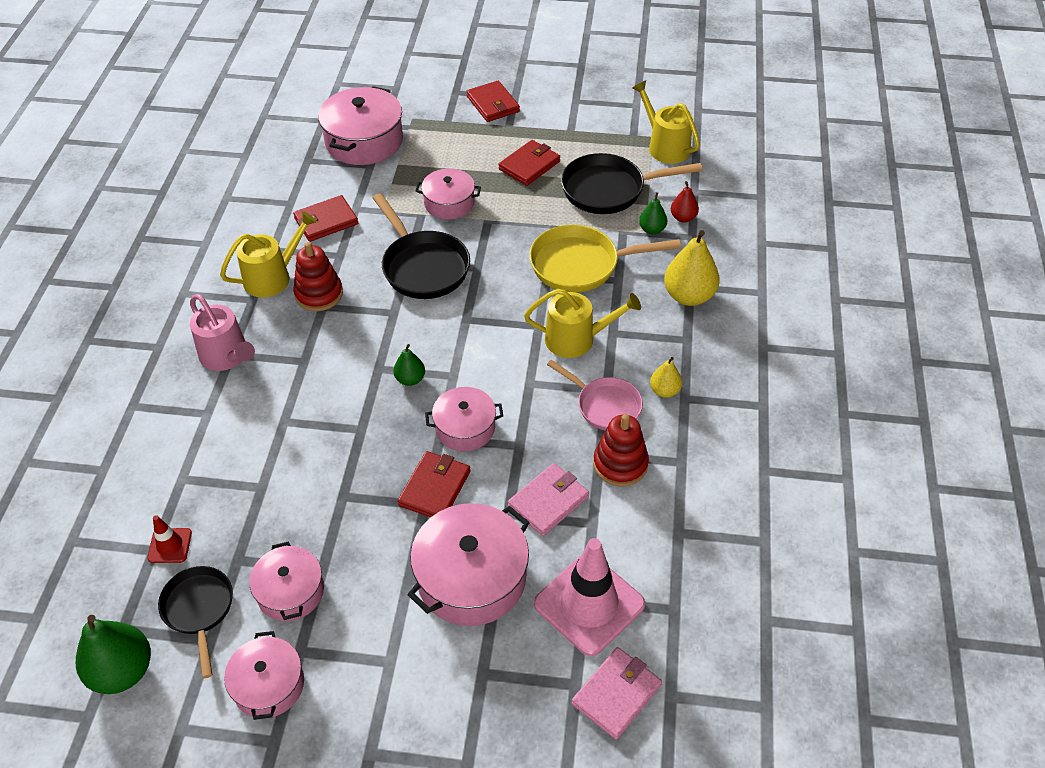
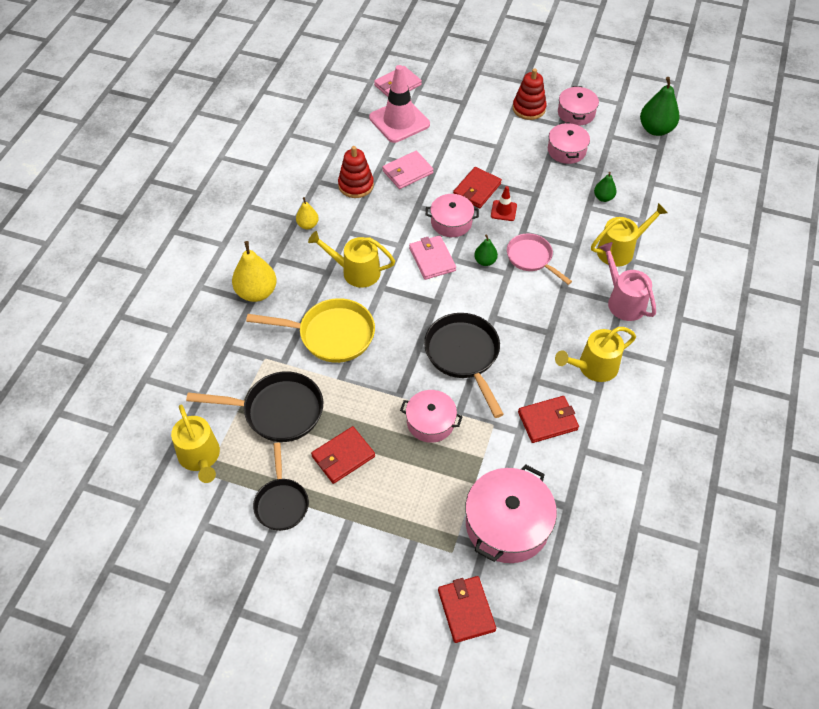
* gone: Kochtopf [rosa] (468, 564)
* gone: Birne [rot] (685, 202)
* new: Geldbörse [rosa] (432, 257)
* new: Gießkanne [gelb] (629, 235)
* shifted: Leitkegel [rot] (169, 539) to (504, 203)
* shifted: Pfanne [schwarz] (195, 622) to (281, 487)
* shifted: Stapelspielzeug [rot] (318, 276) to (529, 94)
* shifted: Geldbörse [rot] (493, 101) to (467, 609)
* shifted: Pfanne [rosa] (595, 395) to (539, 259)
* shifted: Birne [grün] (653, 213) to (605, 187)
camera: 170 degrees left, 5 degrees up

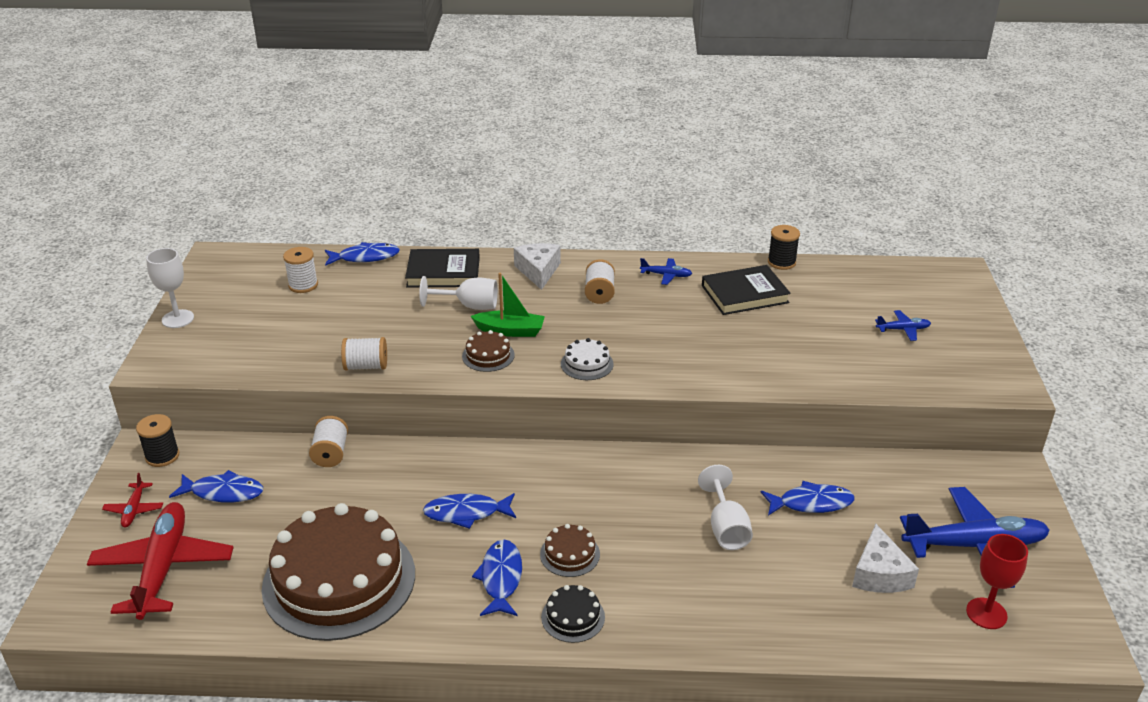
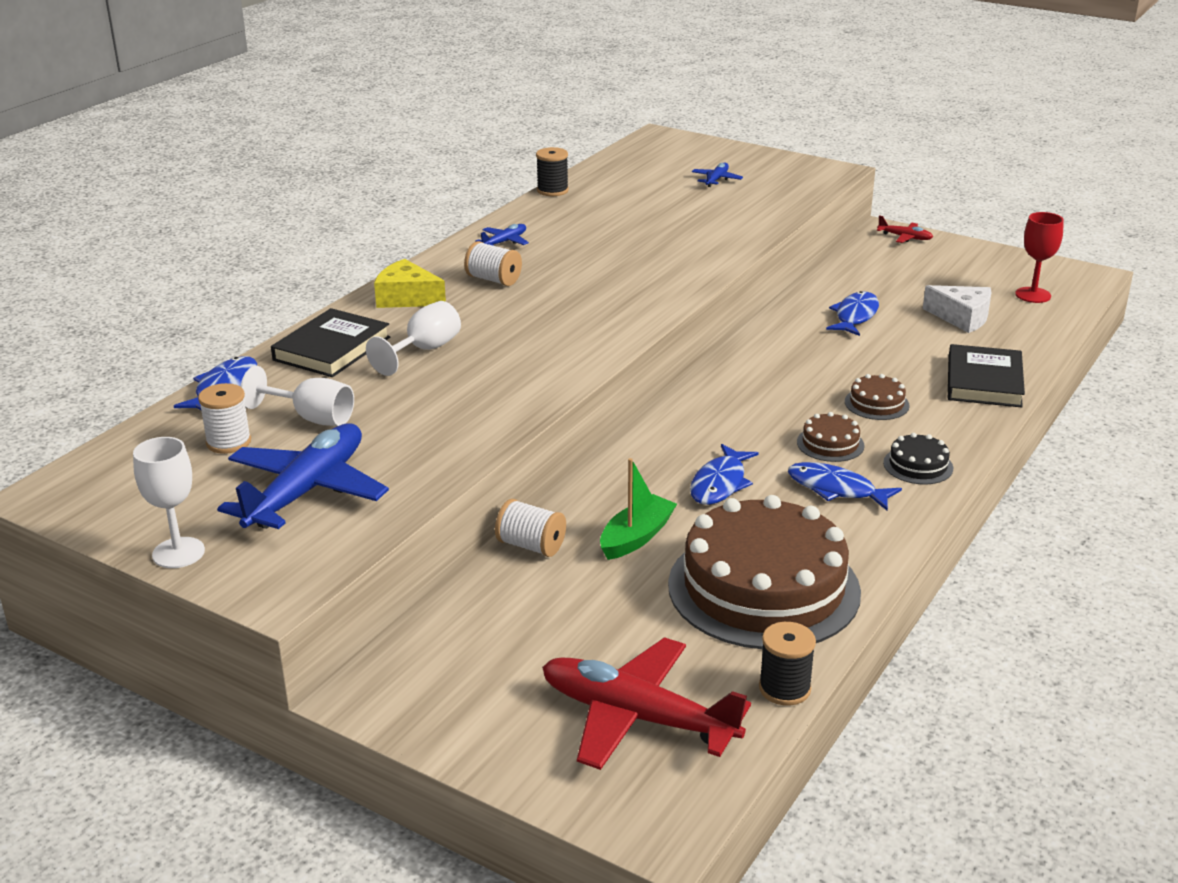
* gone: Fisch [blau] (216, 486)
* gone: Garnrolle [weiß] (364, 354)
* gone: Kuchen [weiß] (587, 359)
* shifted: Flugzeug [rot] (132, 500) to (905, 229)
* shifted: Garnrolle [schwarz] (157, 440) to (787, 664)
* shifted: Kuchen [braun] (488, 351) to (877, 397)
* shifted: Boot [grün] (507, 305) to (638, 509)
* shifted: Kelch [weiß] (725, 507) to (297, 396)
* shifted: Buch [schwarz] (746, 290) to (986, 375)
* shifted: Flugzeug [blau] (975, 537) to (303, 476)
* repainted: Käse [weiß] (537, 266) to Käse [gelb] (410, 283)
camera: 60 degrees left, 5 degrees down

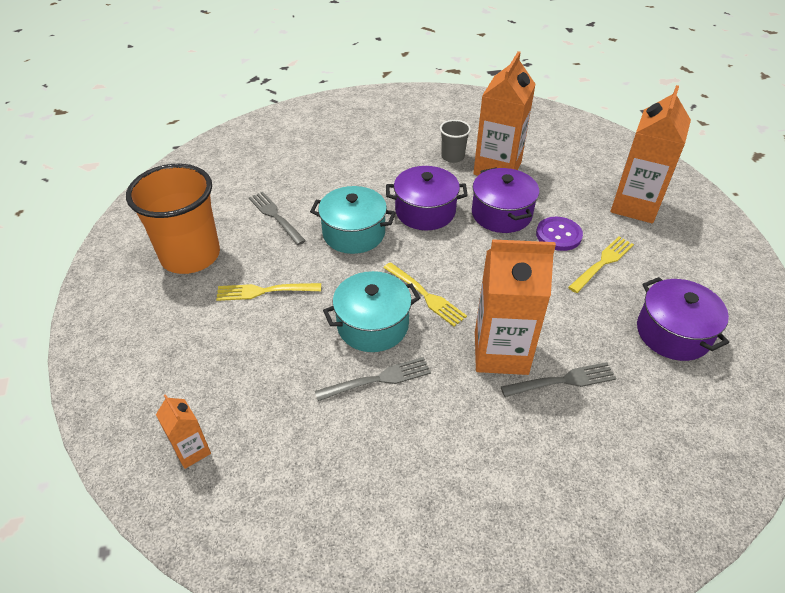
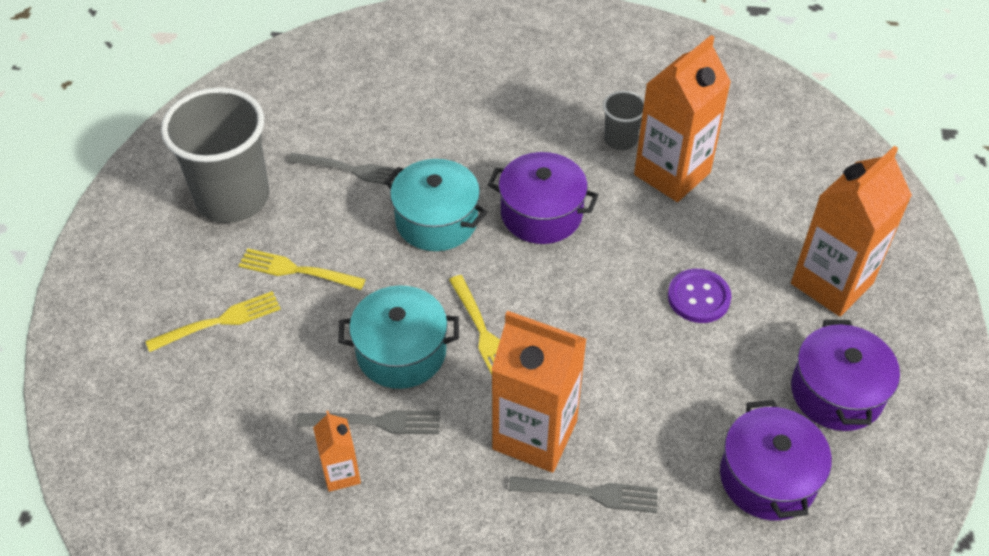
* shifted: Getränkekarton [orange] (183, 431) to (337, 451)
* shifted: Kochtopf [lila] (505, 200) to (845, 375)
* shifted: Gabel [gelb] (601, 265) to (212, 321)
* repainted: Becher [orange] (173, 219) to Becher [grau] (215, 155)
* rotated: Gabel [grau] (277, 218) = (344, 169) 120 degrees clockwise
camera: 20 degrees right, 5 degrees up

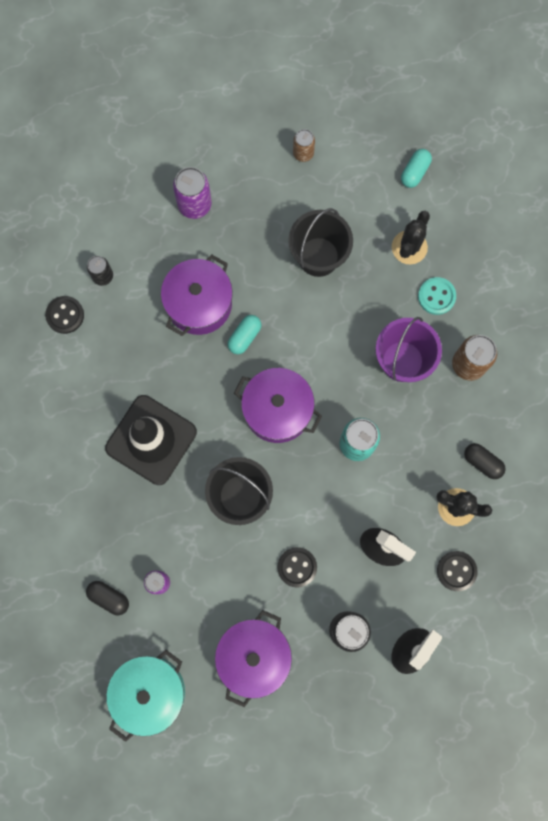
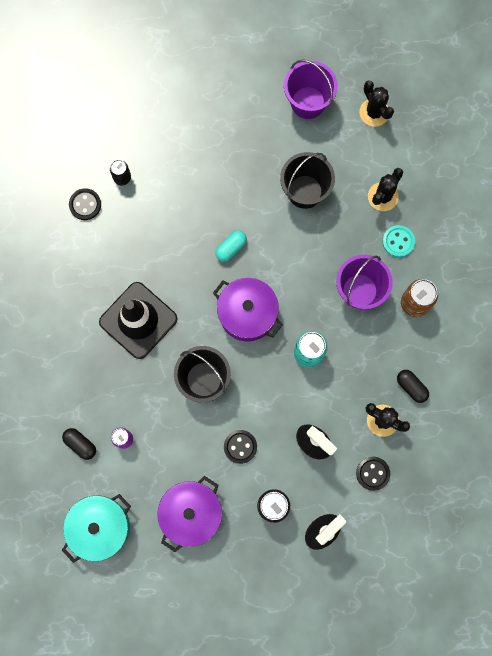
* gone: Kochtopf [lila] (197, 295)
* gone: Dose [lila] (192, 193)
* gone: Kapsel [türkis] (416, 168)
* new: Kaktus [schwarz] (376, 104)
* swapped: Dose [braun] (304, 145) to Eimer [lila] (311, 89)
camera: 10 degrees right, 0 degrees up

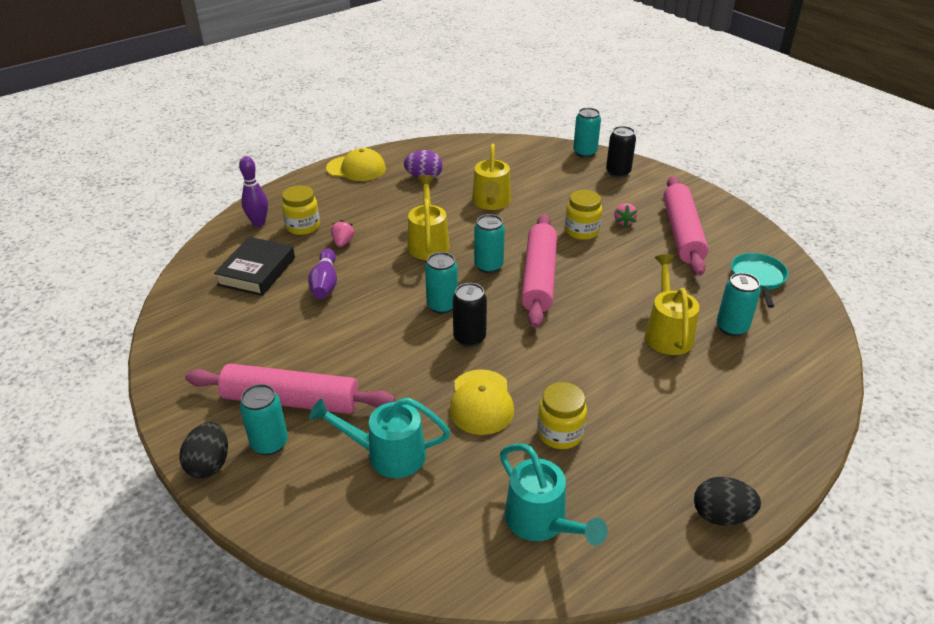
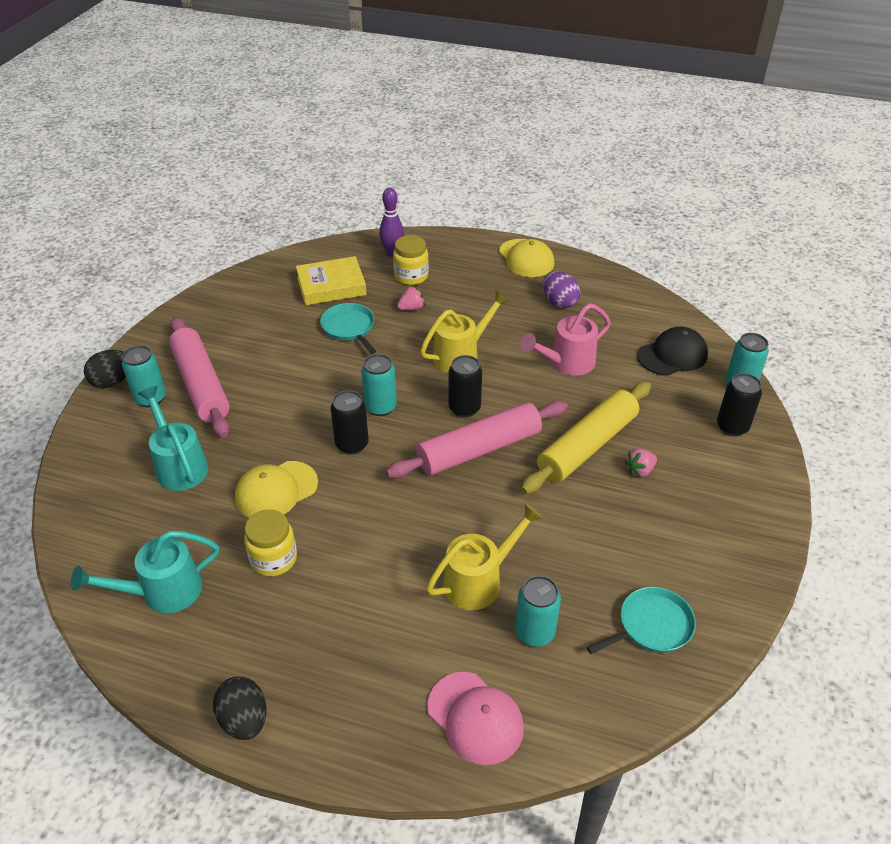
* gone: Nudelholz [rosa] (686, 226)
* new: Kappe [rosa] (475, 718)
* new: Kappe [schwarz] (672, 351)
* swapped: Bowlingkegel [lila] (322, 273) to Pfanne [türkis] (348, 328)
* swapped: Einmachglas [gelb] (583, 215) to Nudelholz [gelb] (586, 438)
* repainted: Buch [schwarz] (254, 266) to Buch [gelb] (331, 280)
* repainted: Gießkanne [gelb] (491, 176) to Gießkanne [rosa] (565, 339)
* repainted: Dose [türkis] (489, 243) to Dose [schwarz] (465, 386)
* rotated: Gießkanne [türkis] (554, 495) = (145, 572) 45 degrees clockwise
camera: 55 degrees right, 5 degrees up

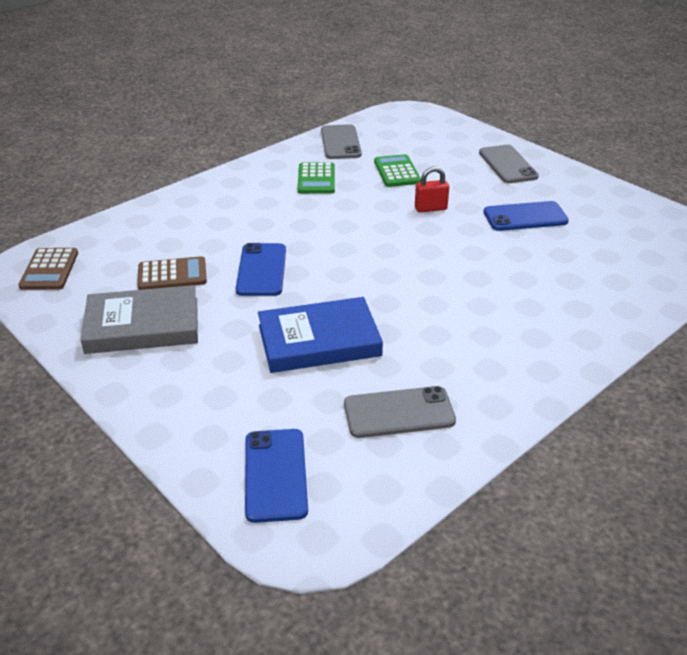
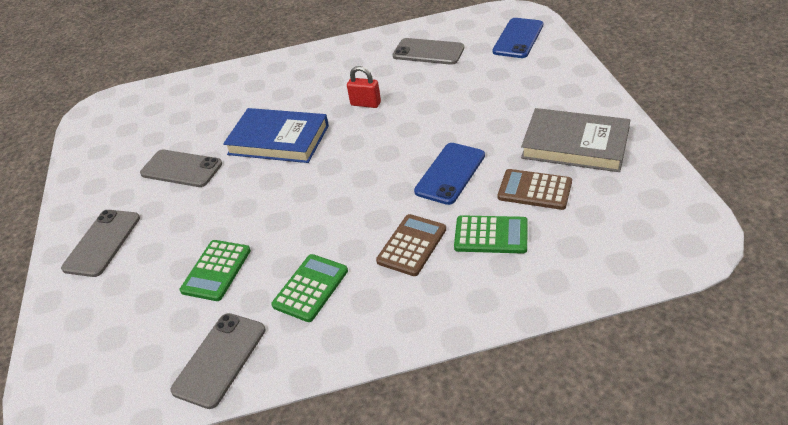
* new: Taschenrechner [grün] (491, 234)
* shifted: Taschenrechner [braun] (48, 269) to (411, 245)
* shifted: Buch [blau] (320, 335) to (276, 135)
* shifted: Vorhängeschloss [rot] (432, 189) to (364, 87)
* repainted: Handy [blau] (526, 216) to Handy [grau] (181, 168)
camera: 145 degrees left, 5 degrees up

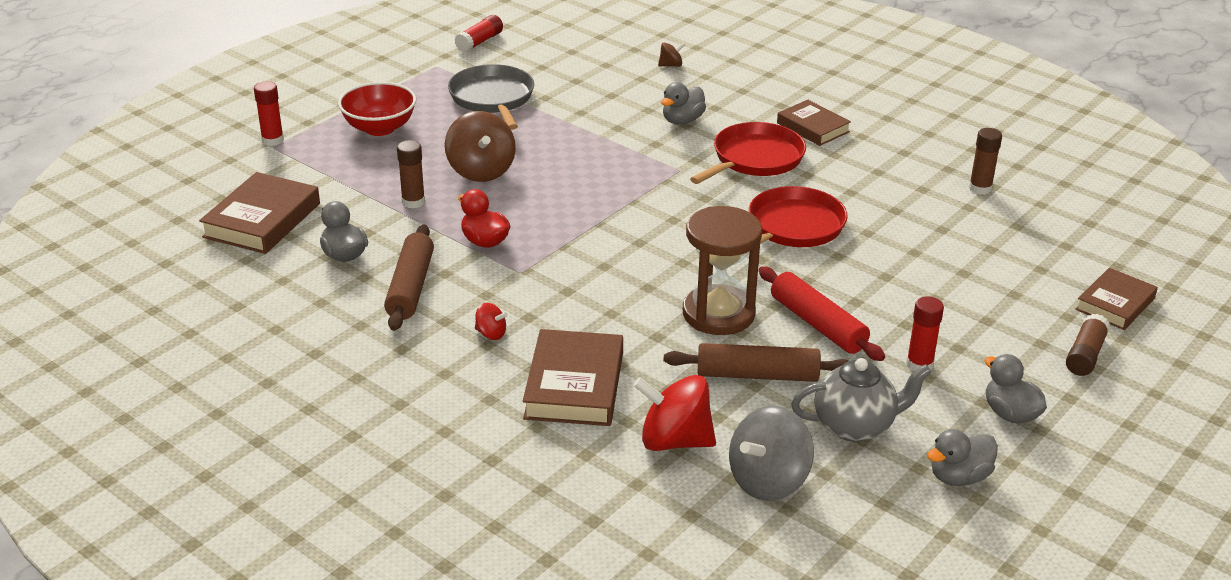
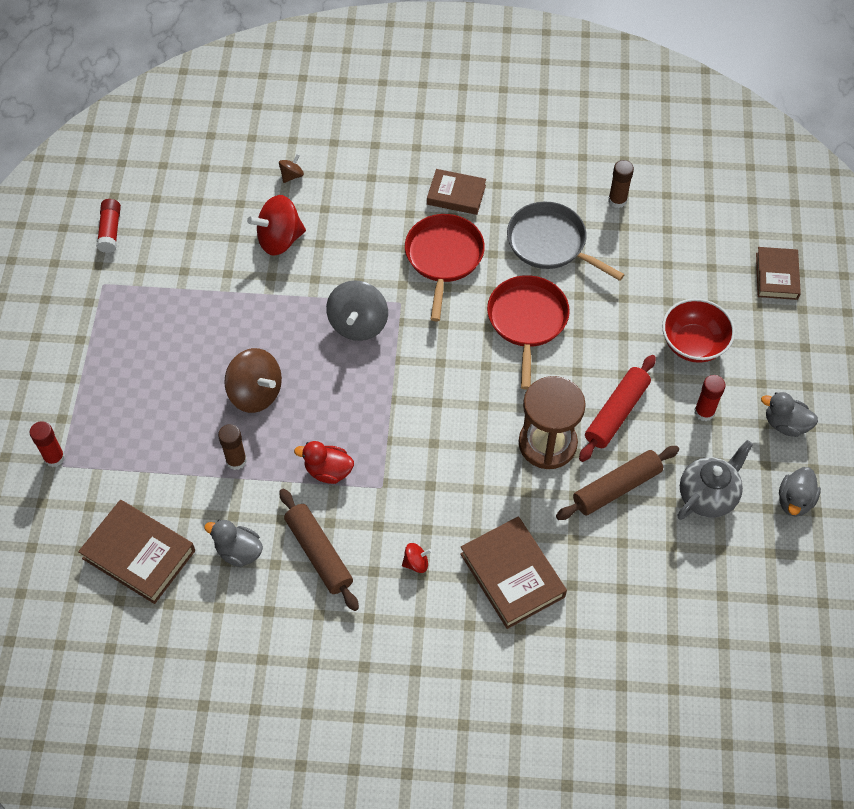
* gone: Ente [grau] (683, 103)
* gone: Klebestift [braun] (1088, 345)
* shifted: Schüssel [rot] (377, 109) to (698, 331)
* shifted: Pfanne [grau] (491, 97) to (566, 241)
* shifted: Kreisel [rot] (674, 413) to (276, 225)
* shifted: Kreisel [grau] (771, 453) to (357, 310)
* rotated: Buch [braun] (259, 213) = (136, 552) 45 degrees counterclockwise
* rotated: Nudelholz [rot] (821, 313) = (617, 408) 75 degrees counterclockwise
camera: 35 degrees left, 25 degrees up

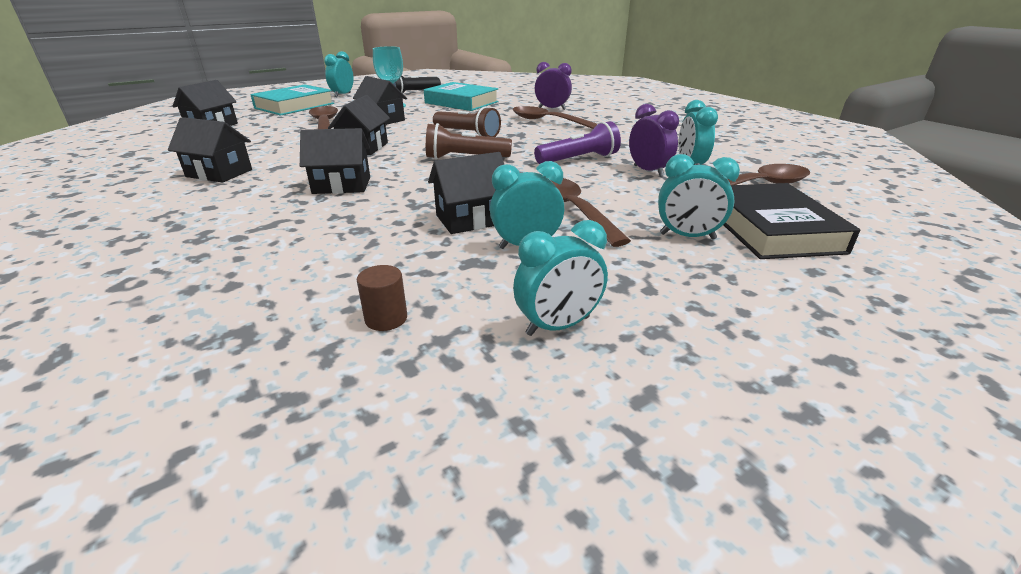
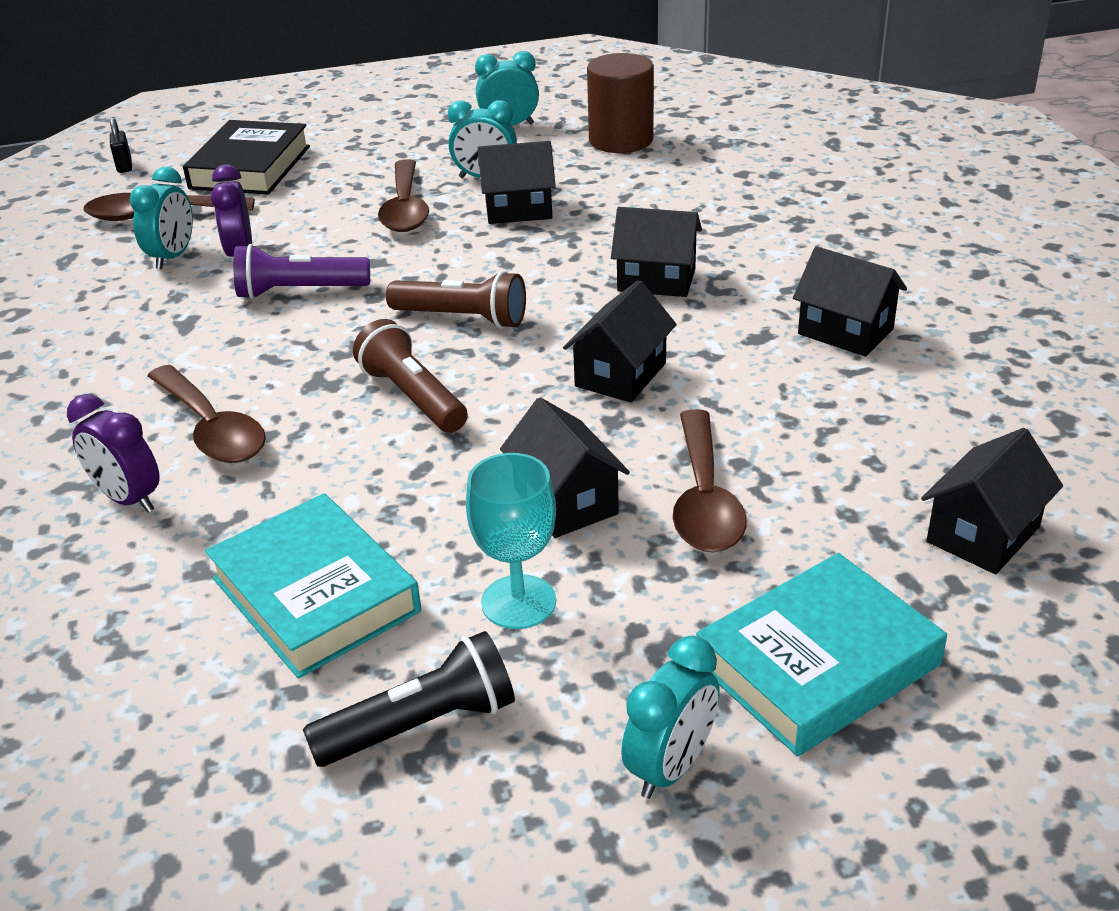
* gone: Wecker [türkis] (699, 197)
* new: Vorhängeschloss [schwarz] (121, 145)
* scaled: Vollzylinder [braun] (382, 298) = (620, 103) x2.15
camera: 160 degrees left, 5 degrees up

